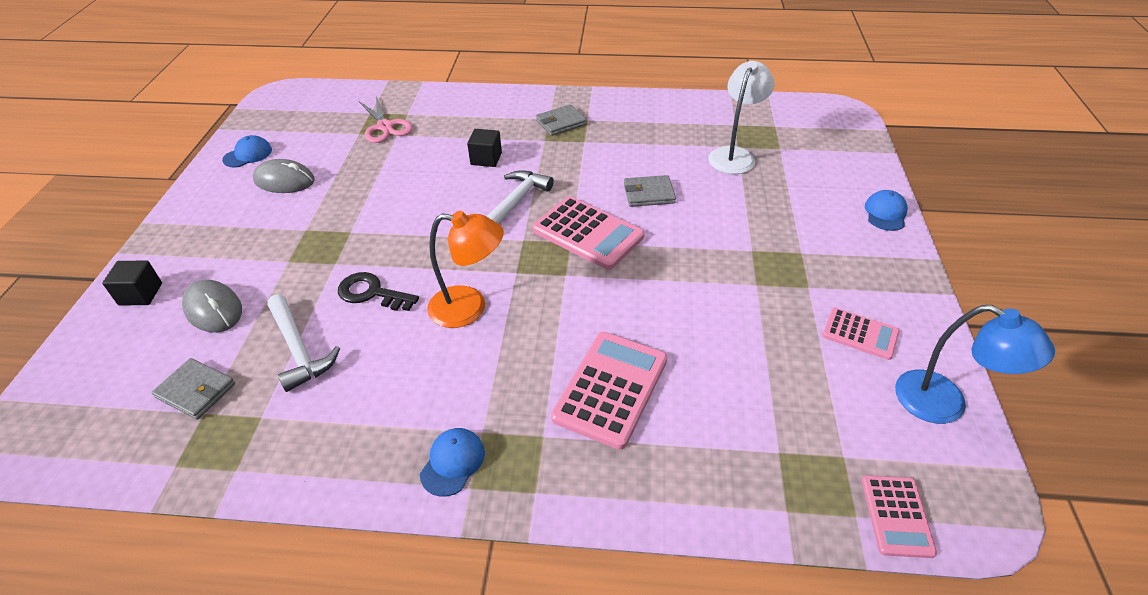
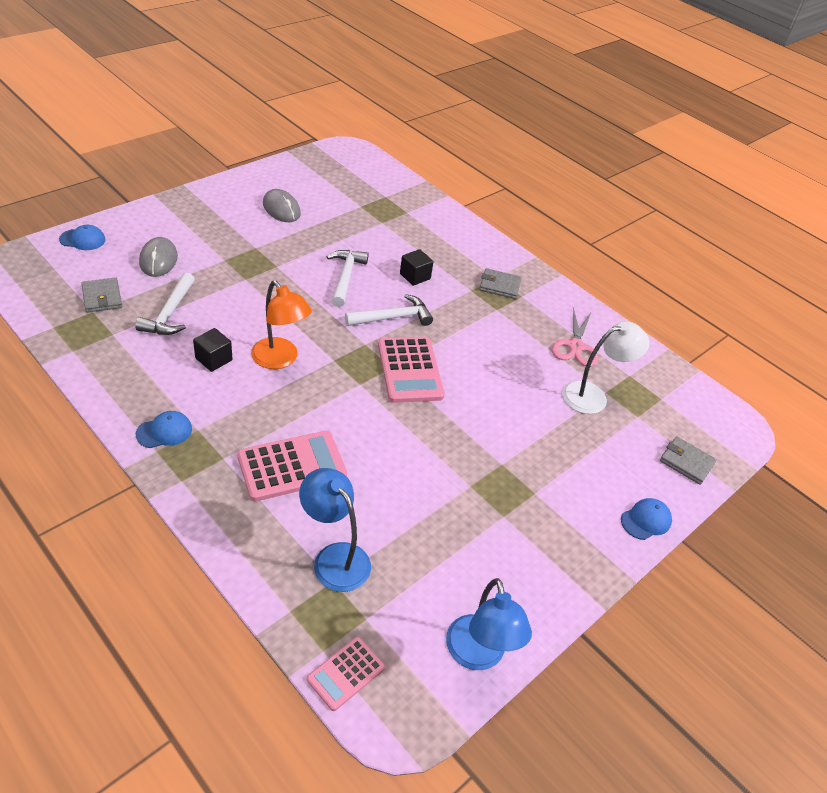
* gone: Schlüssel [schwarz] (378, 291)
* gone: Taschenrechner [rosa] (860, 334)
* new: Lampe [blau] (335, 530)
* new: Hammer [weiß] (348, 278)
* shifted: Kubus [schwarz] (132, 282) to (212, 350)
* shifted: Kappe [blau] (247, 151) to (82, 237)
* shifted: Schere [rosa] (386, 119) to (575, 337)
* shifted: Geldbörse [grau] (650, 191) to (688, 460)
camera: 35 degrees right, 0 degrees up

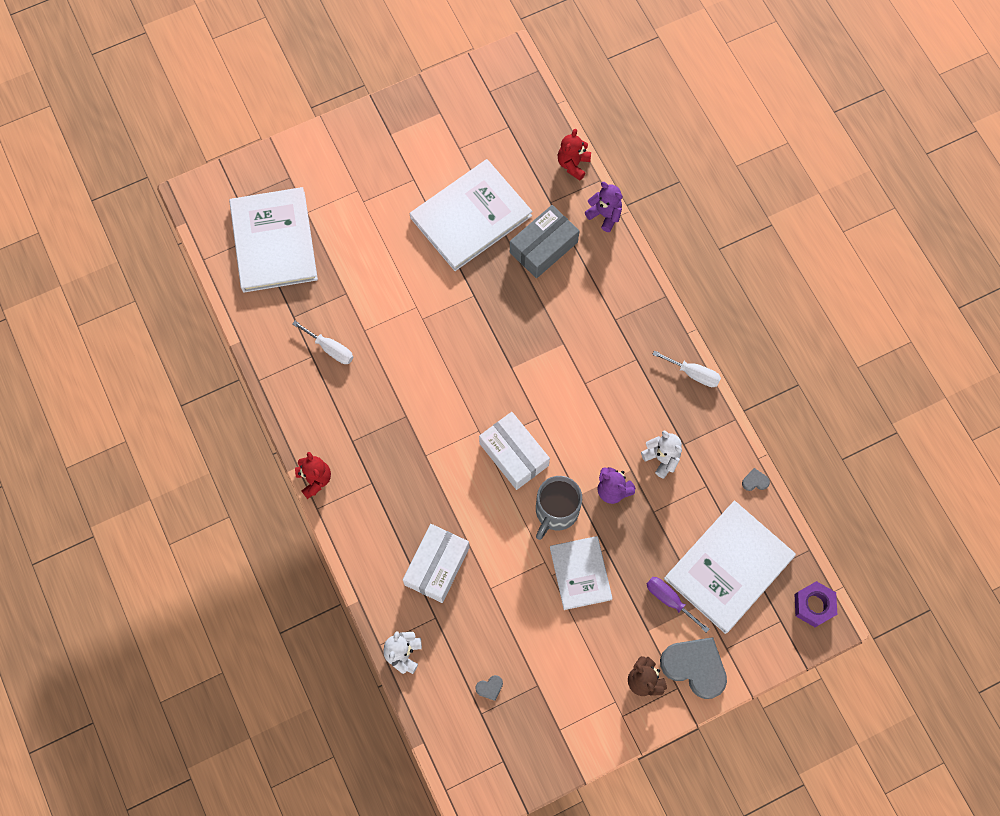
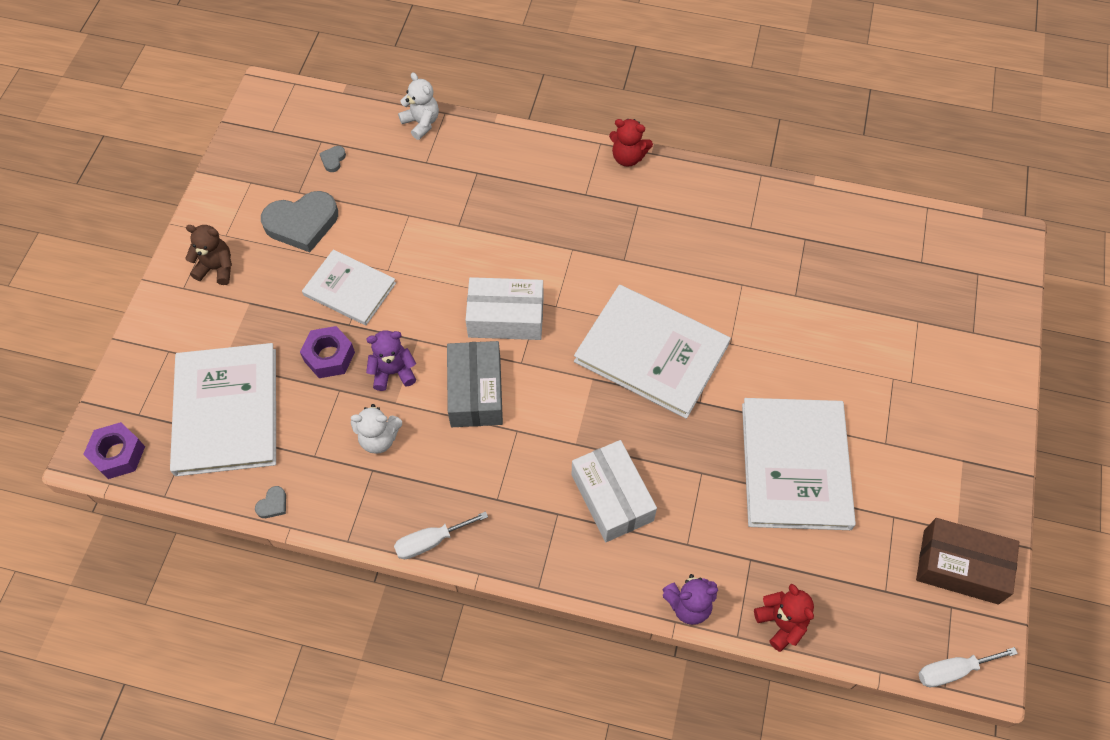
* gone: Tasse [grau] (559, 508)
* gone: Schraubenzieher [lila] (678, 605)
* new: Sechskantmutter [lila] (327, 352)
* new: Schachtel [braun] (967, 561)
* shifted: Buch [weiß] (273, 239) to (652, 352)
* shifted: Schraubenzieher [weiß] (322, 342) to (968, 667)
* shifted: Schachtel [weiß] (436, 563) to (614, 491)
* shifted: Schachtel [grau] (544, 241) to (475, 384)
* shifted: Herz [grau] (693, 668) to (299, 221)
camera: 130 degrees right, 10 degrees down

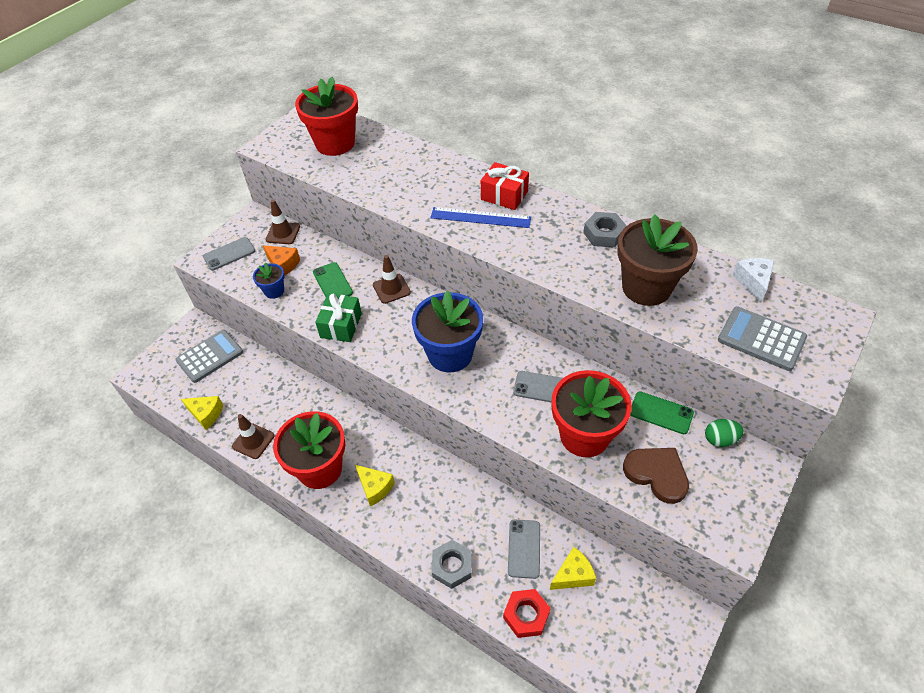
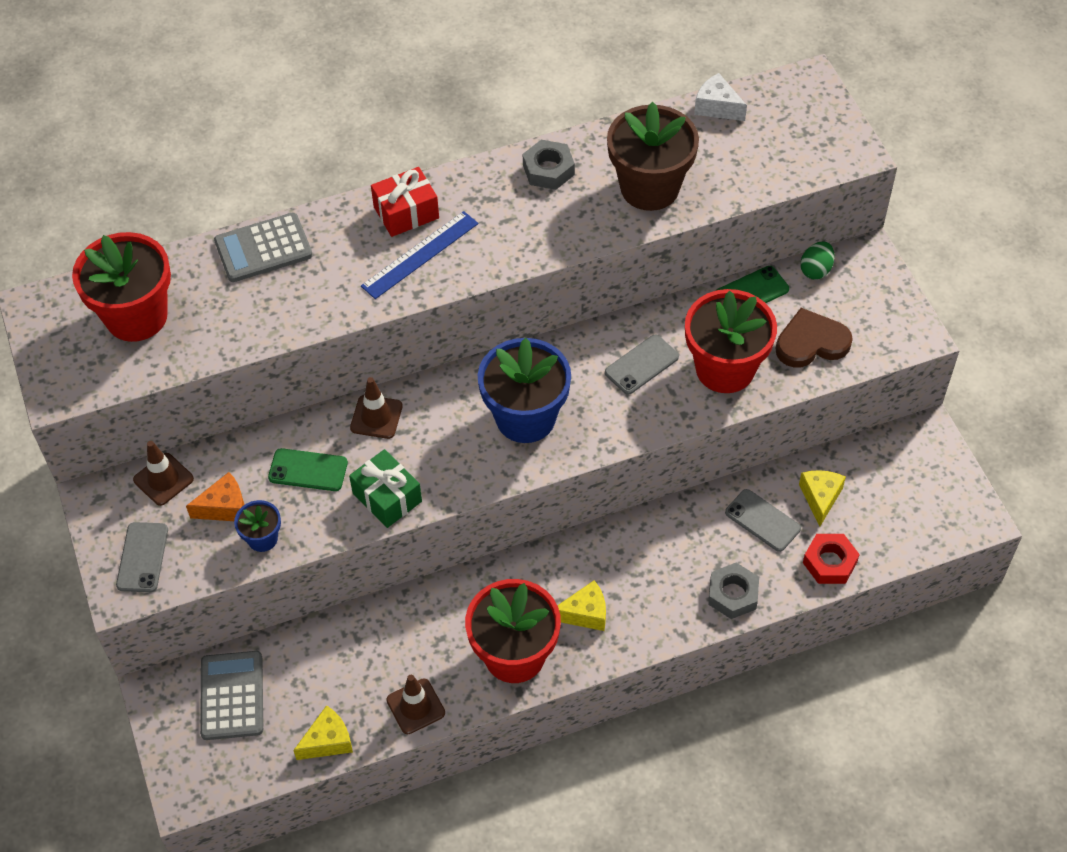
* shifted: Taschenrechner [grau] (762, 338) to (263, 247)
camera: 55 degrees left, 5 degrees up

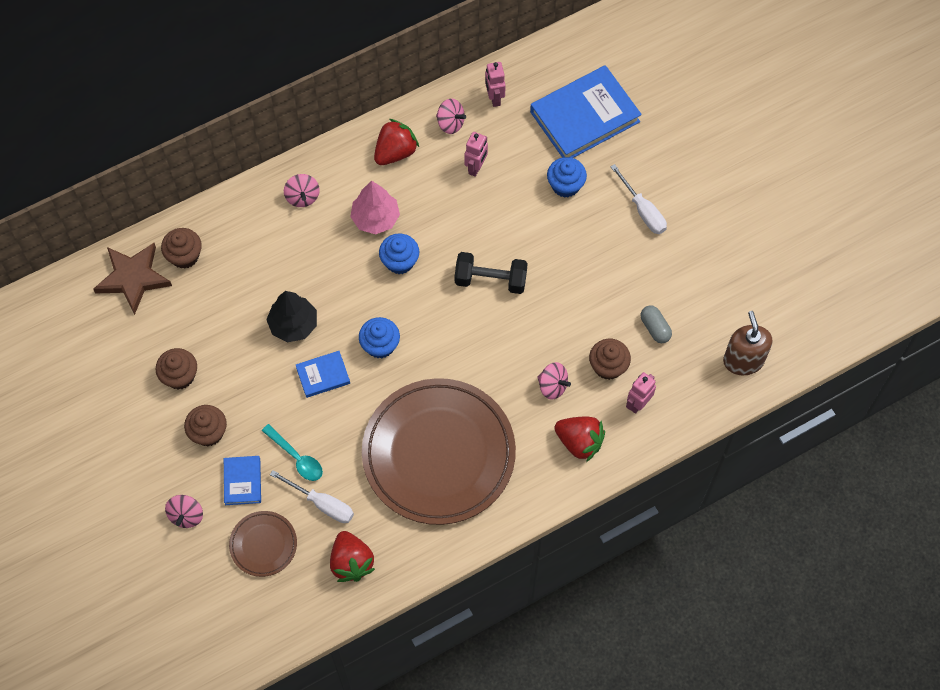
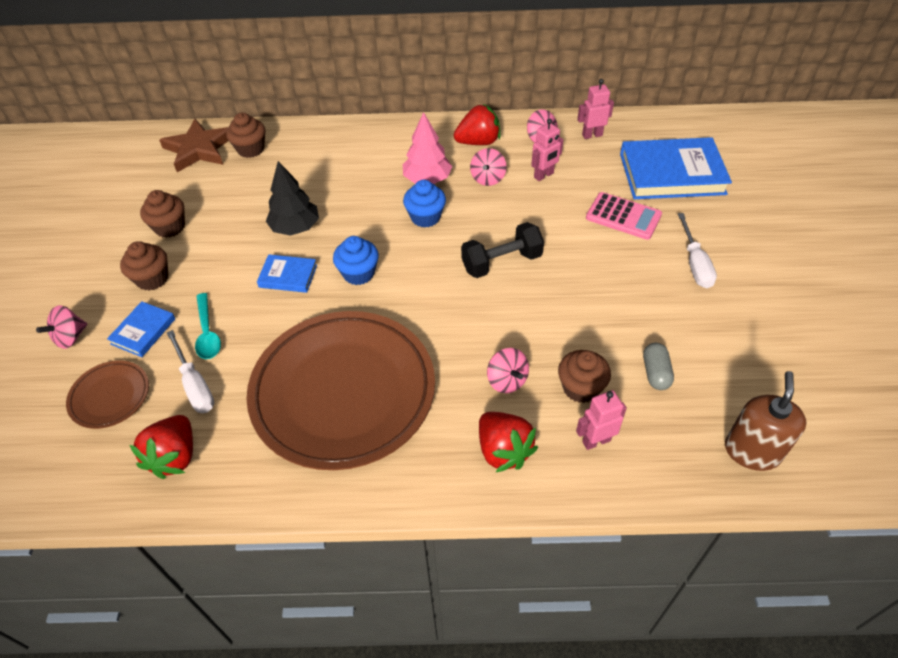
* shifted: Kreisel [rosa] (302, 190) to (488, 167)
* swapped: Muffin [blau] (567, 177) to Taschenrechner [rosa] (624, 216)
* rotated: Hantel [schwarz] (491, 273) = (502, 250) 60 degrees counterclockwise
* rotated: Roboter [rosa] (495, 84) = (595, 109) 60 degrees clockwise
camera: 30 degrees right, 15 degrees down

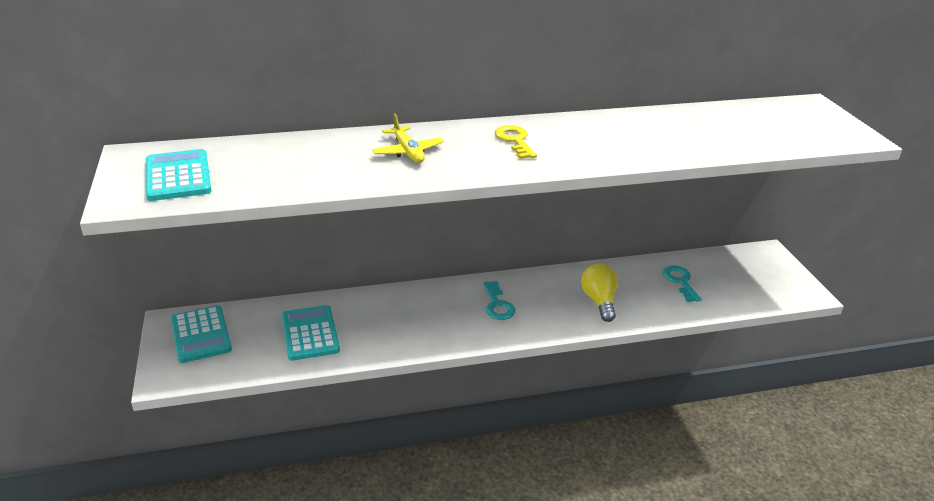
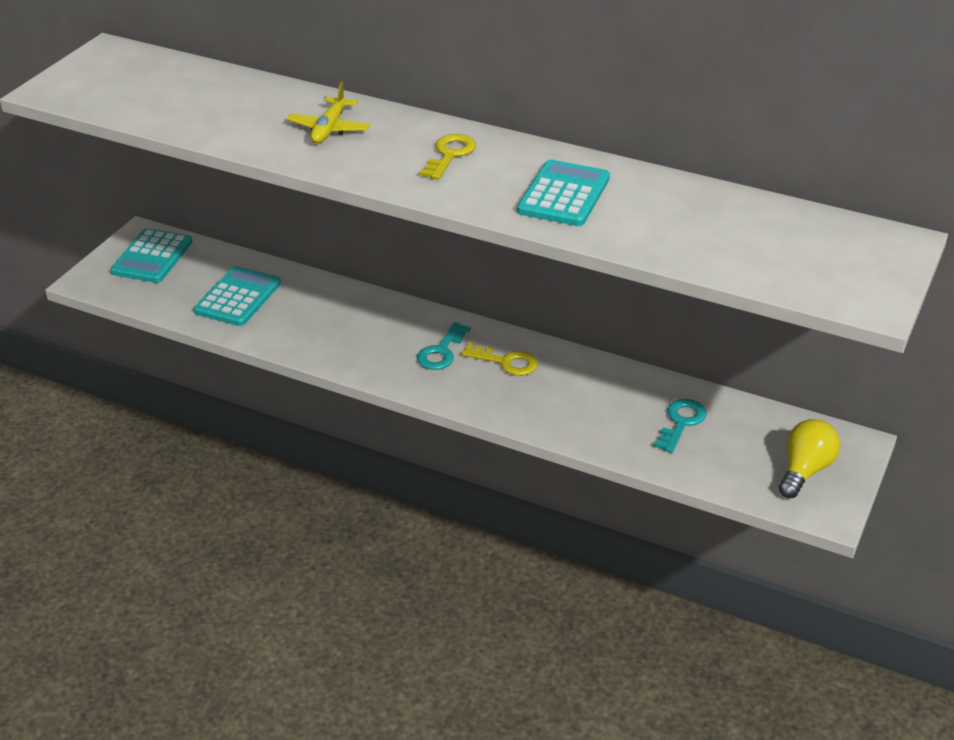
* new: Schlüssel [gelb] (499, 359)
* shifted: Taschenrechner [türkis] (178, 175) to (563, 192)
* shifted: Glühbirne [gelb] (599, 292) to (809, 458)
camera: 40 degrees right, 5 degrees up

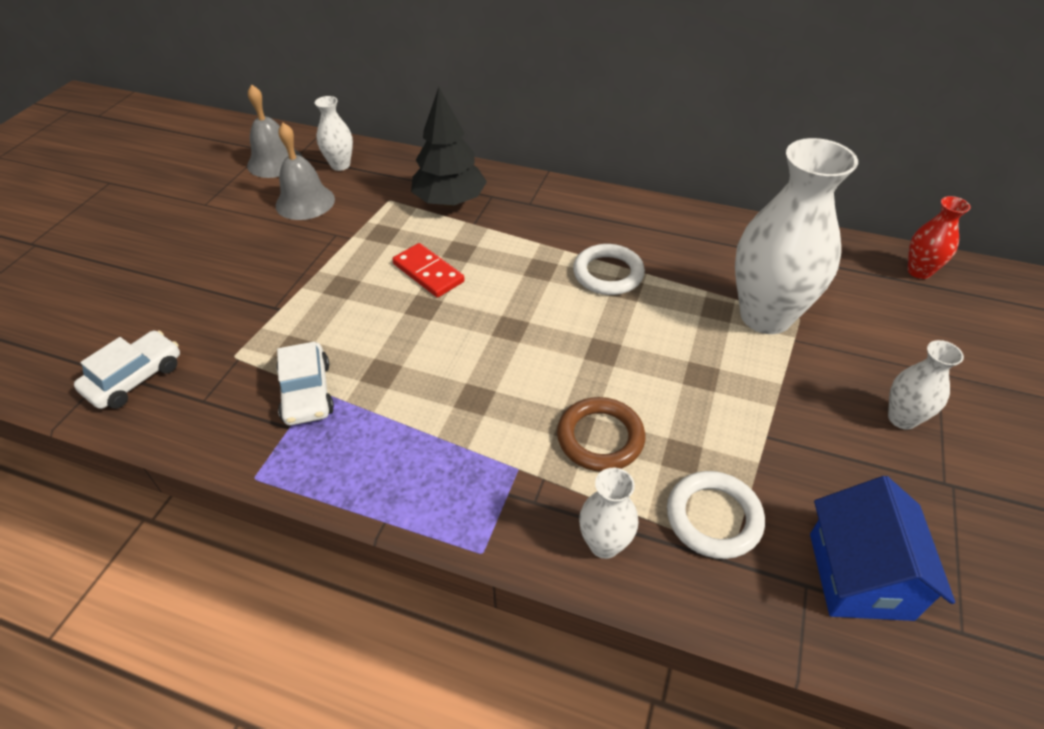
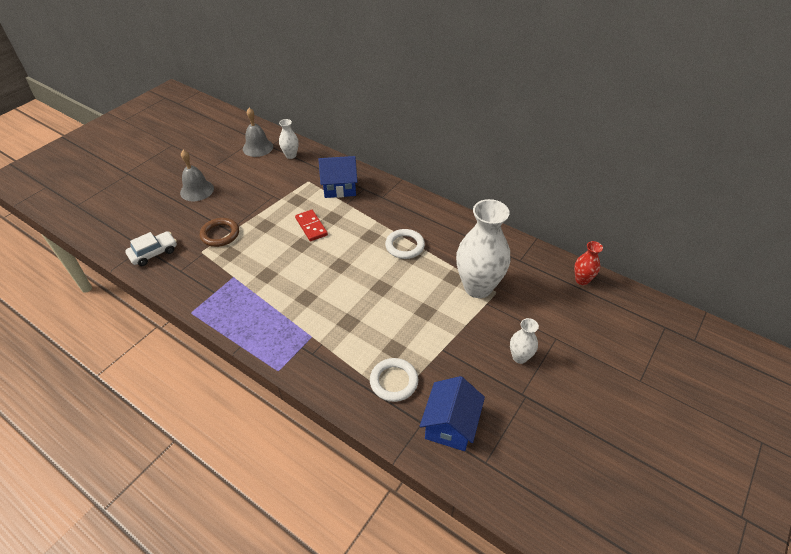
* gone: Auto [weiß] (305, 383)
* gone: Vase [weiß] (608, 513)
* shifted: Glocke [grau] (305, 171) to (197, 175)
* shifted: Ring [braun] (601, 434) to (219, 232)
* swapped: Baum [schwarz] (449, 147) to Haus [blau] (338, 177)
camera: 15 degrees right, 0 degrees up

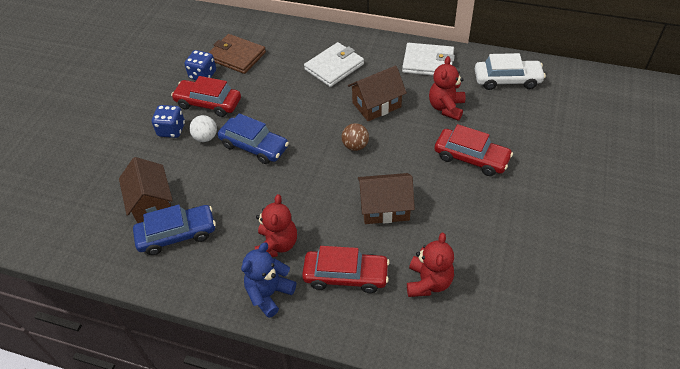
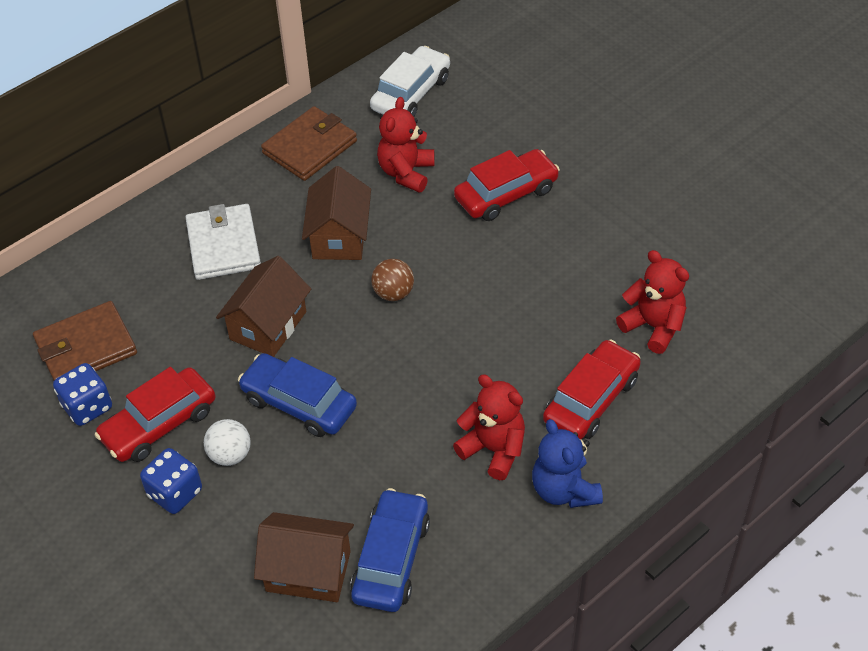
* shifted: Haus [braun] (386, 198) to (263, 306)
* repainted: Geldbörse [weiß] (428, 59) to Geldbörse [braun] (309, 143)
* rotated: Auto [blau] (253, 138) = (297, 395) 120 degrees counterclockwise
* rotated: Teddybär [rot] (447, 88) = (406, 145) 60 degrees clockwise
camera: 60 degrees left, 0 degrees up

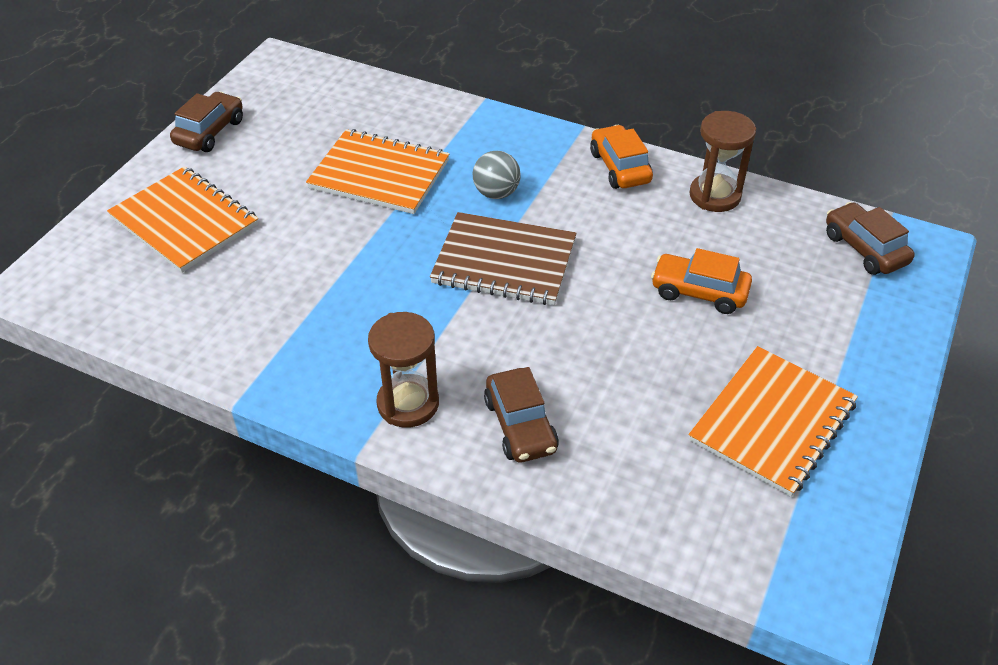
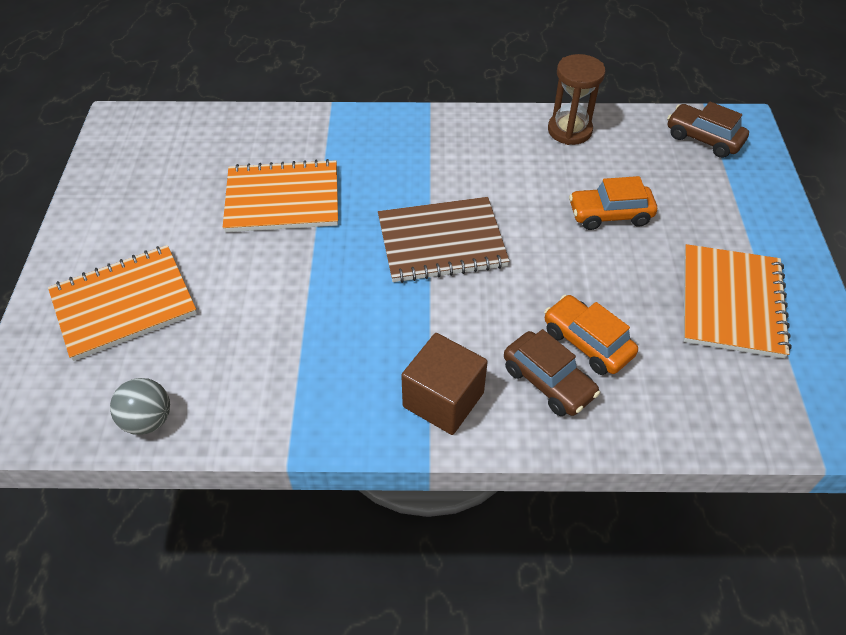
* gone: Auto [braun] (206, 121)
* shifted: Ball [grau] (497, 175) to (140, 406)
* shifted: Auto [orange] (621, 157) to (591, 335)
* swapped: Sanduhr [braun] (403, 370) to Kubus [braun] (444, 384)
* rotated: Notizbuch [orange] (182, 219) = (122, 303) 45 degrees counterclockwise
camera: 25 degrees left, 5 degrees up

